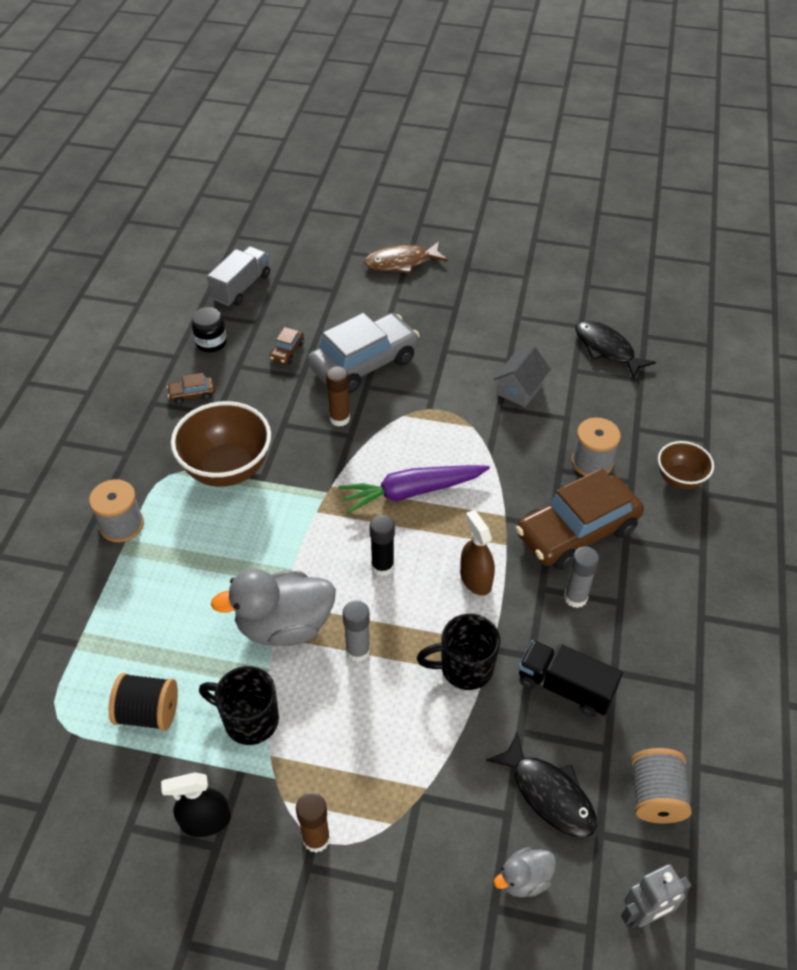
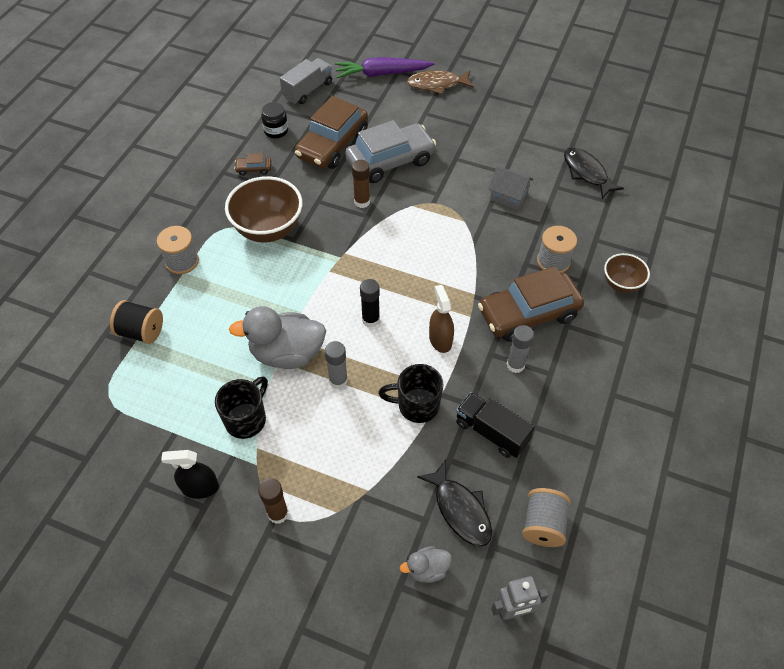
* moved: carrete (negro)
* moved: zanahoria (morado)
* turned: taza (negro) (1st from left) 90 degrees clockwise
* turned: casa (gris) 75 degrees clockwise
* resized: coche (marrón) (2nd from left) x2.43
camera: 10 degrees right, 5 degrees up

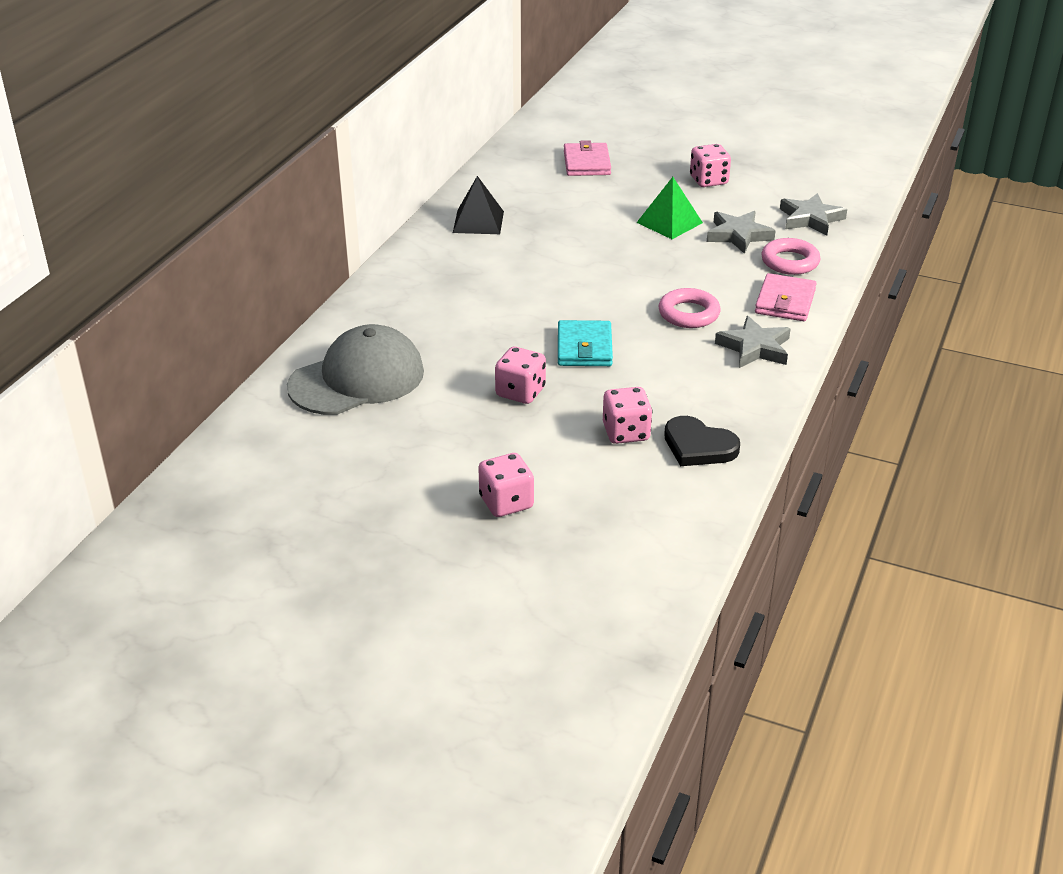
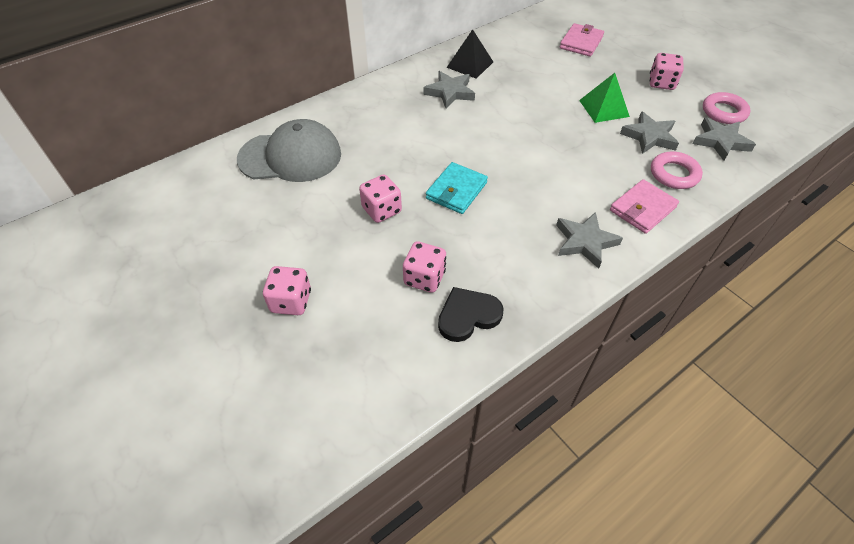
* added: estrella (gris) (1st from left)
* moved: anillo (rosa) (1st from left in the first image) to anillo (rosa) (2nd from left)
* turned: corazón (negro) 90 degrees clockwise
camera: 30 degrees right, 15 degrees up

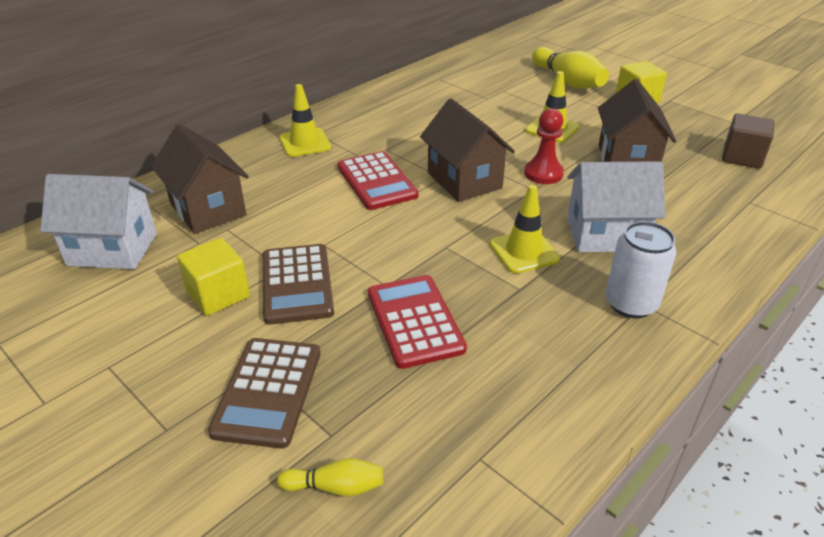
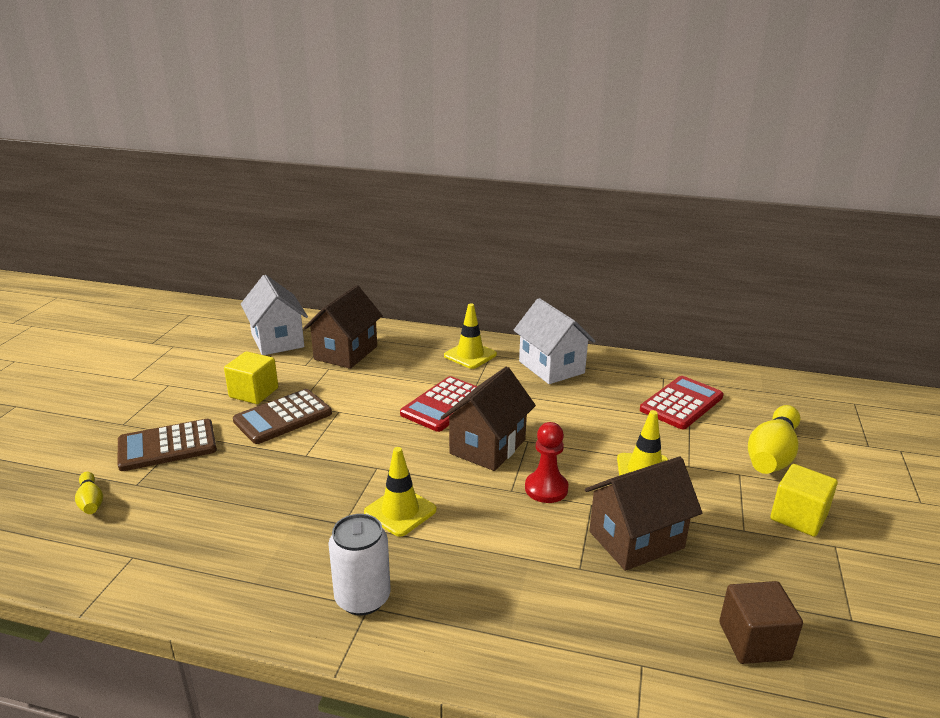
* moved: calculadora (rojo) (2nd from left)
* moved: casa (blanco) (2nd from left)
camera: 60 degrees right, 10 degrees down

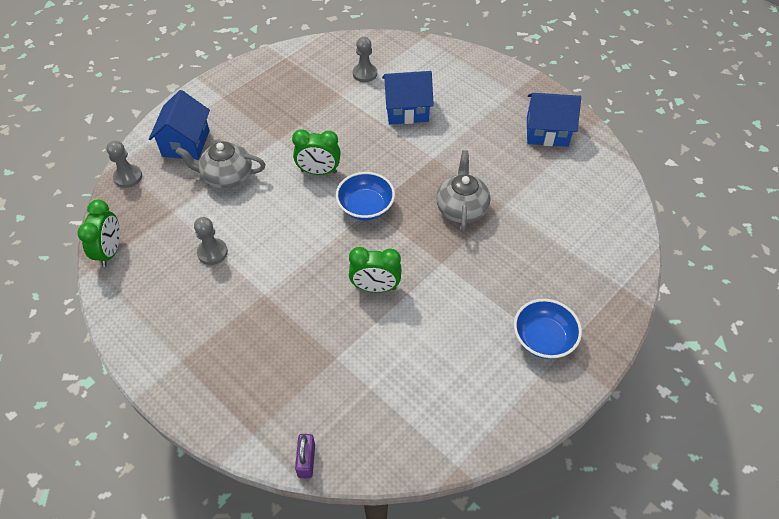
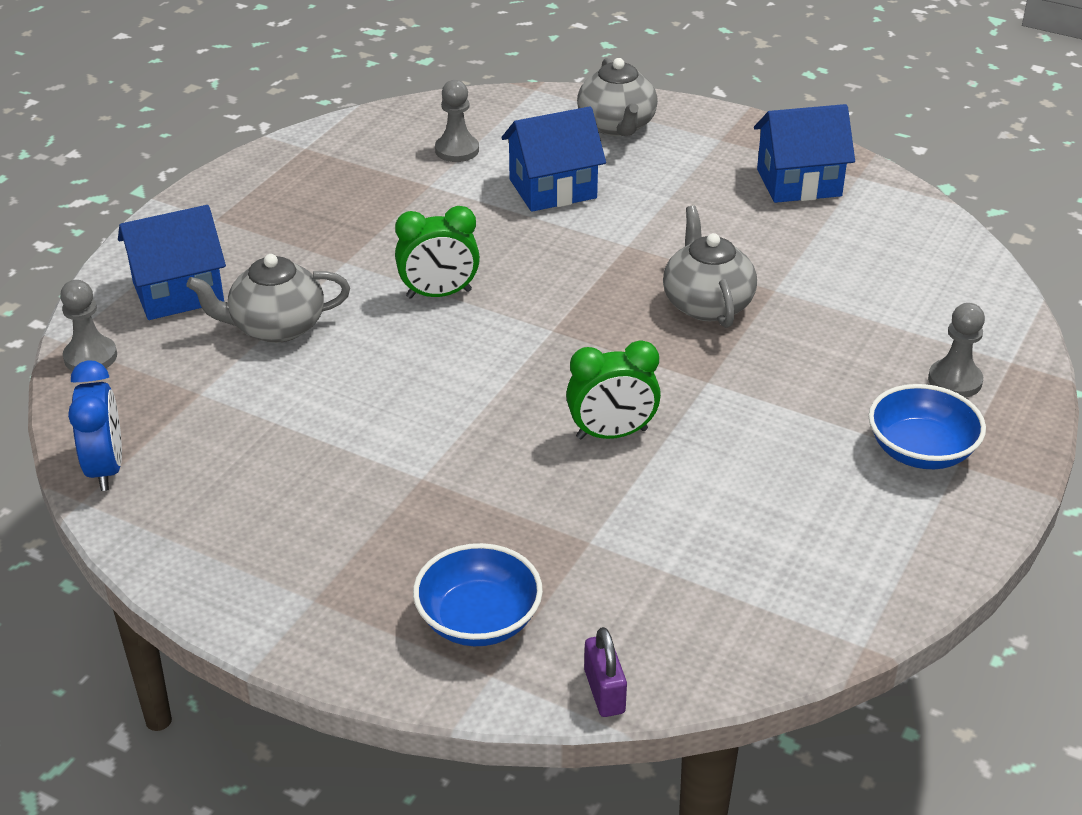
* added: tetera (gris) (2nd from left)
* moved: peón (gris) (2nd from left in the first image) to peón (gris) (3rd from left)
* moved: cuenco (azul) (1st from left)
* recoloured: despertador (verde) (1st from left) to despertador (azul)
* turned: casa (azul) (1st from left) 75 degrees clockwise
camera: 15 degrees left, 15 degrees down

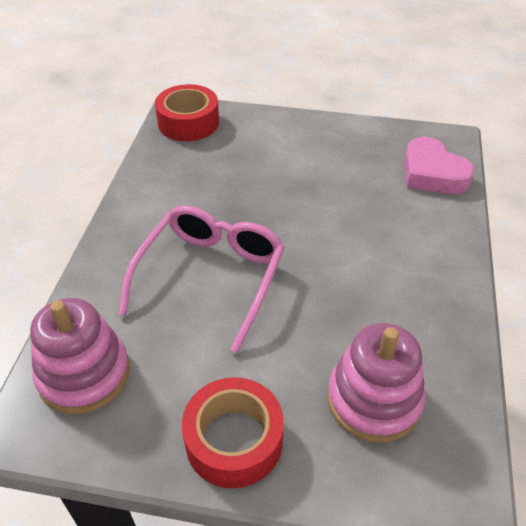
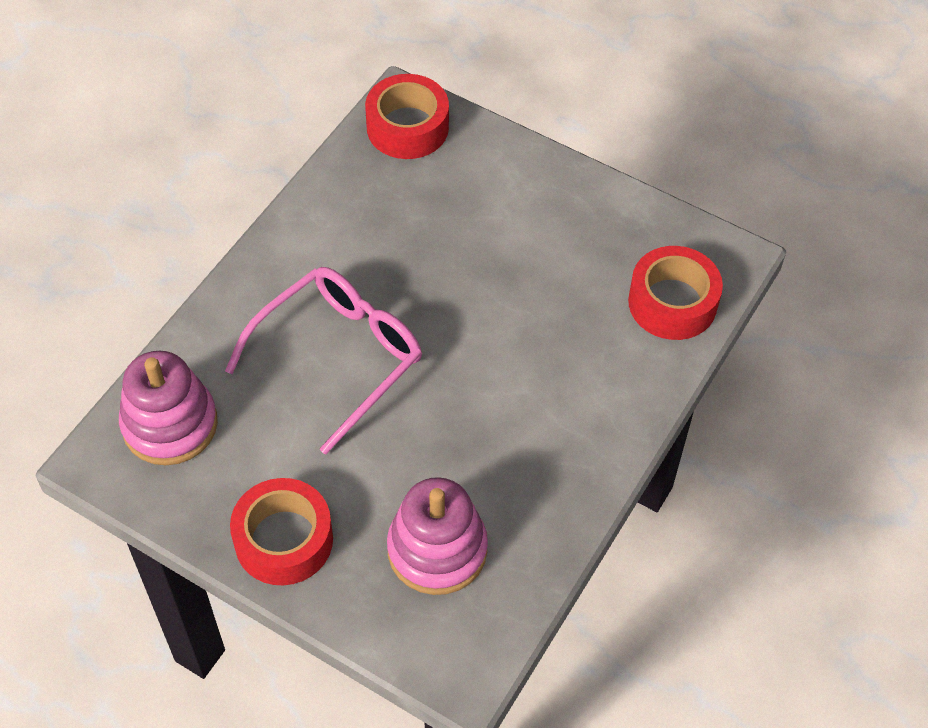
* replaced: corazón (rosa) to cinta adhesiva (rojo) (3rd from left)
camera: 20 degrees right, 10 degrees up

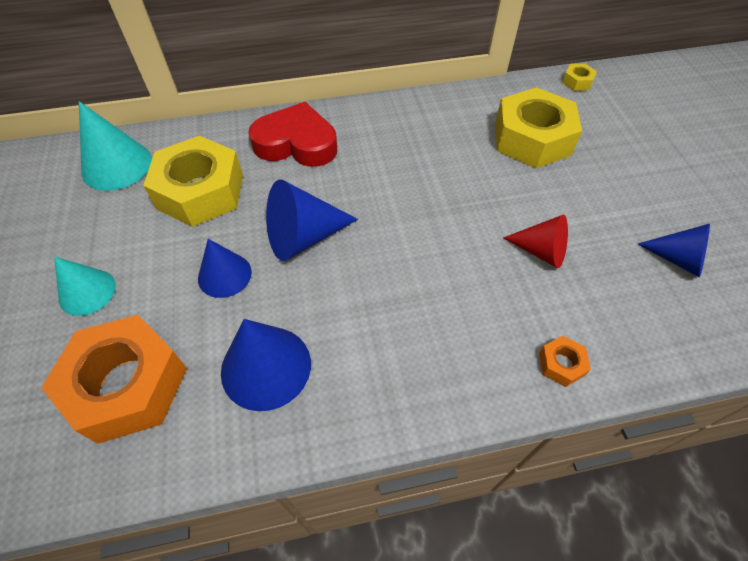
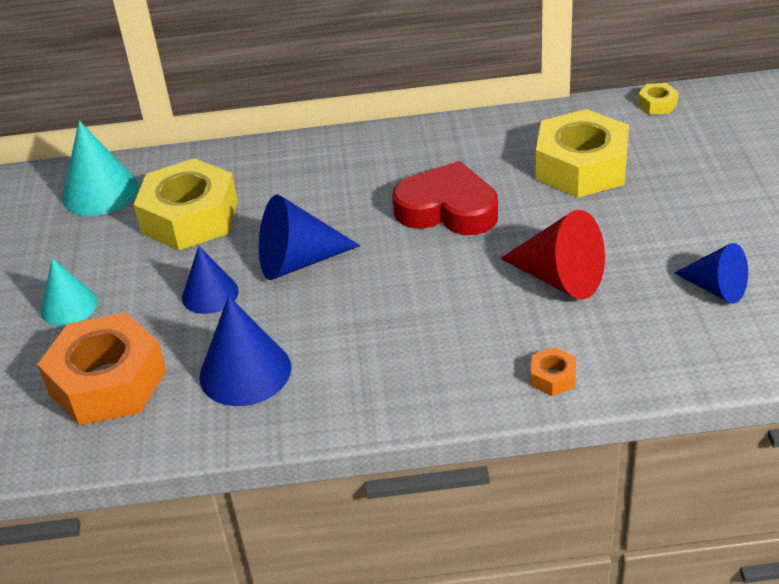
* moved: corazón (rojo)
* resized: cono (rojo) x1.50
camera: 10 degrees right, 15 degrees down

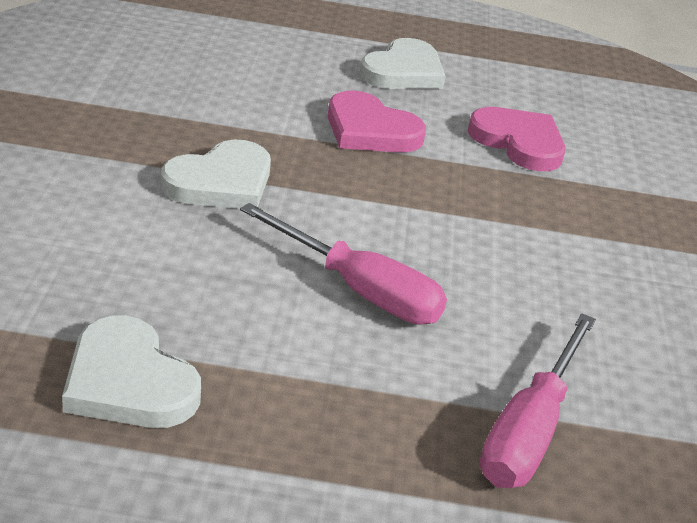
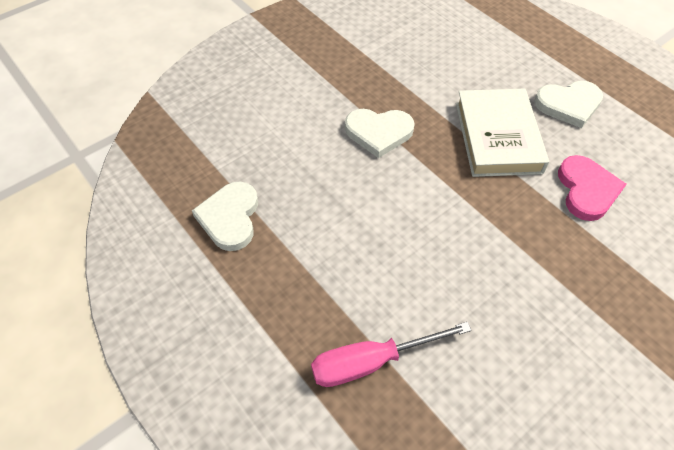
* removed: destornillador (rosa) (1st from left)
* replaced: corazón (rosa) (1st from left) to libro (blanco)
camera: 50 degrees right, 20 degrees up

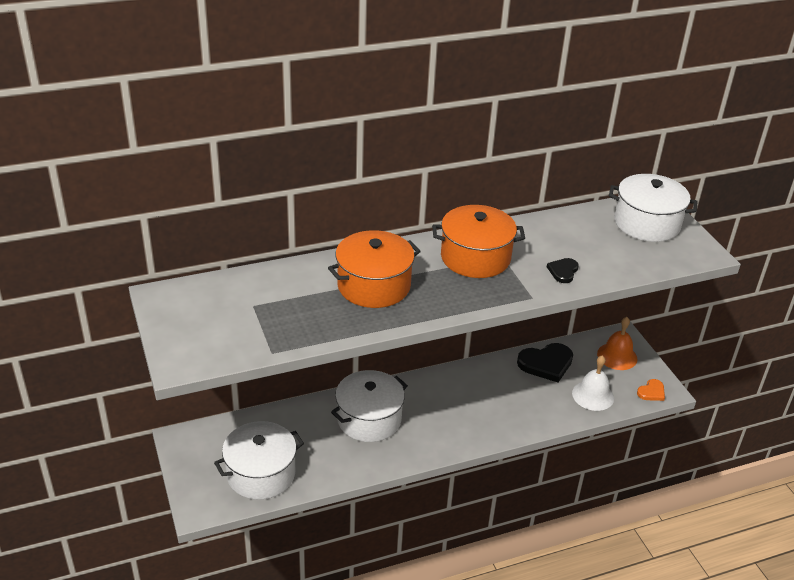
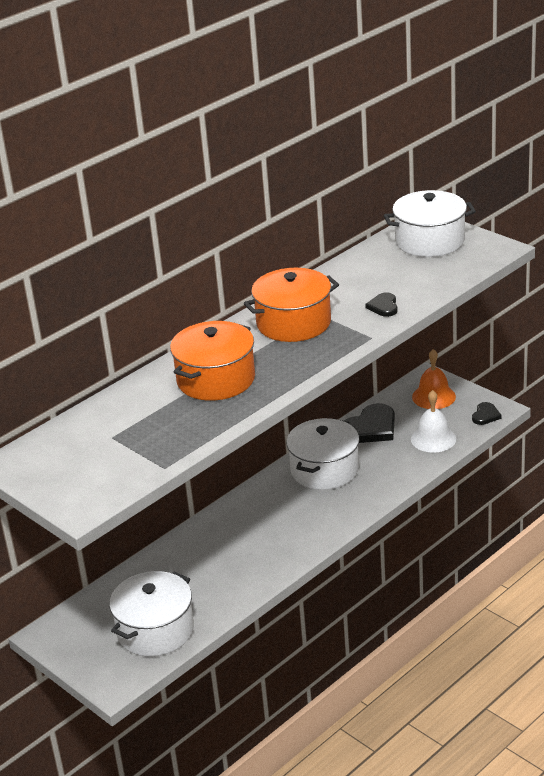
* moved: olla (blanco) (2nd from left)
* recoloured: corazón (naranja) to corazón (negro) (3rd from left)
camera: 20 degrees left, 5 degrees down

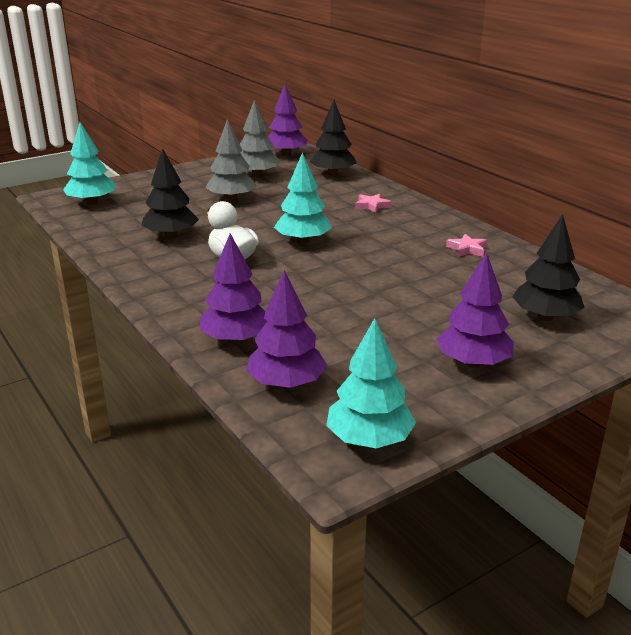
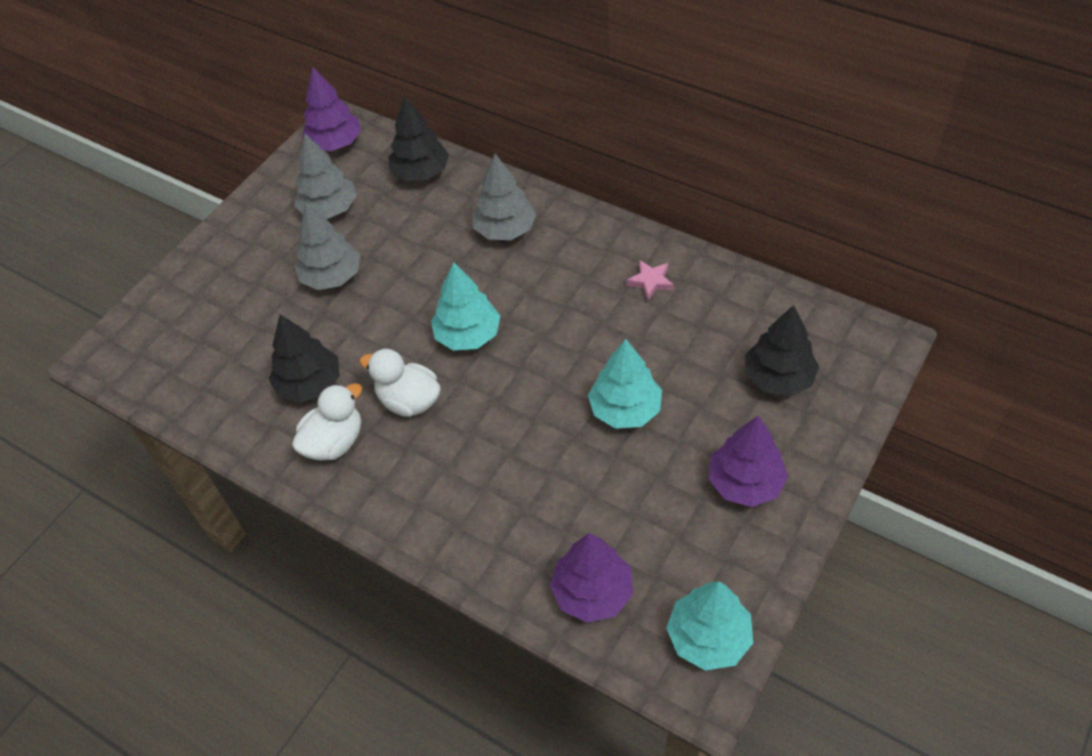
* removed: árbol (morado) (1st from left)
* added: pato (blanco) (1st from left)
* moved: árbol (turquesa) (1st from left in the first image) to árbol (turquesa) (2nd from left)
* replaced: estrella (rosa) (1st from left) to árbol (gris) (3rd from left)
camera: 20 degrees left, 25 degrees up

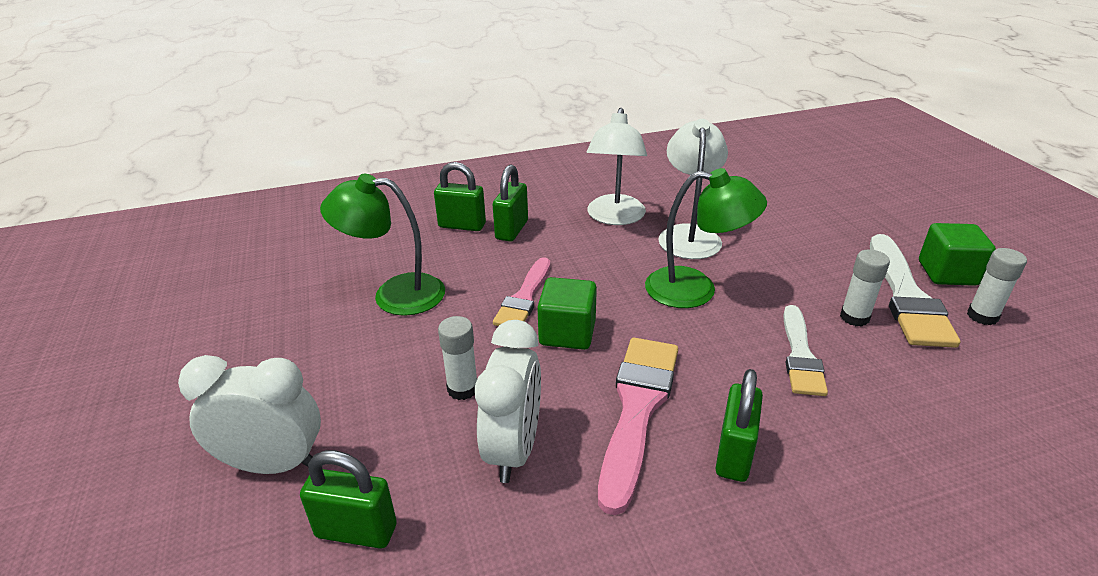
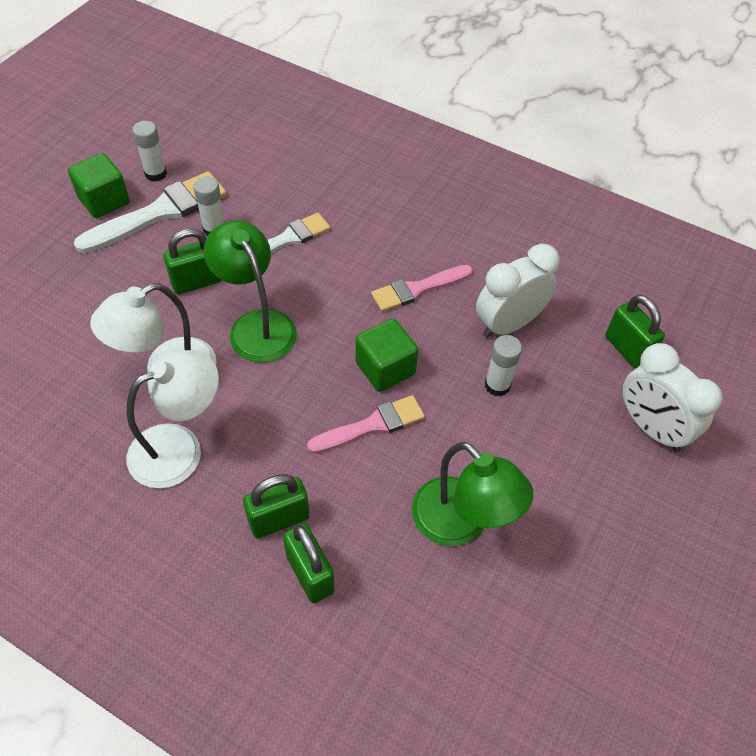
* moved: candado (verde) (4th from left in the first image) to candado (verde) (1st from left)
* resized: pincel (rosa) (2nd from left) x0.65
camera: 135 degrees left, 20 degrees up

